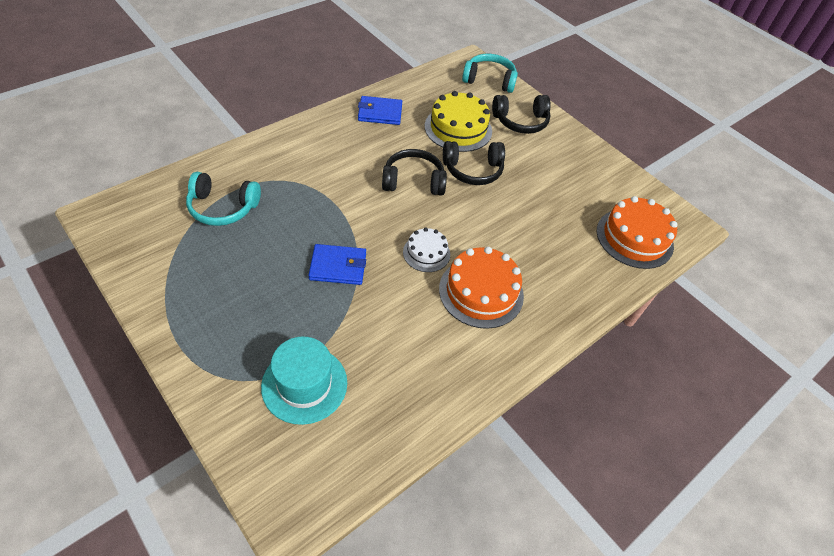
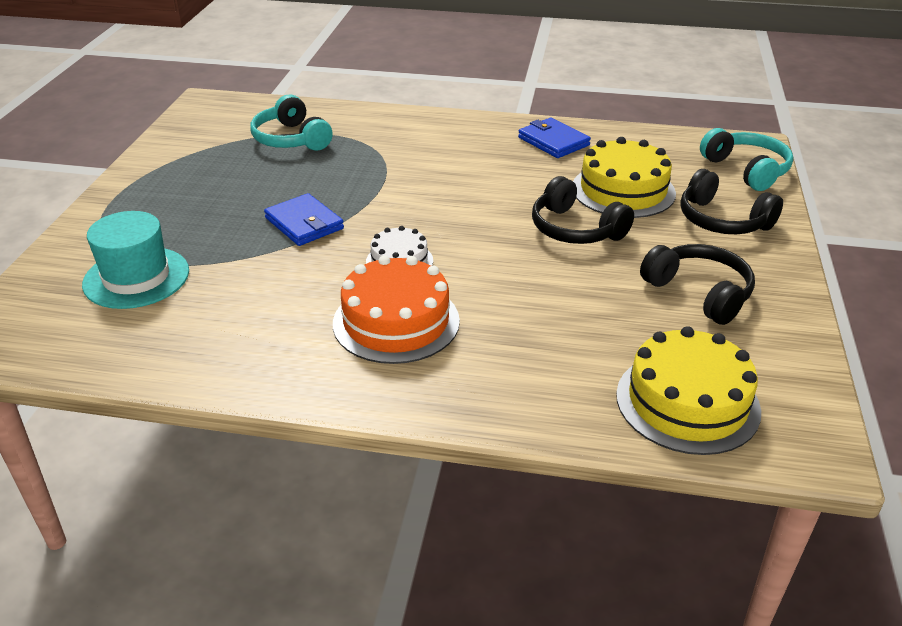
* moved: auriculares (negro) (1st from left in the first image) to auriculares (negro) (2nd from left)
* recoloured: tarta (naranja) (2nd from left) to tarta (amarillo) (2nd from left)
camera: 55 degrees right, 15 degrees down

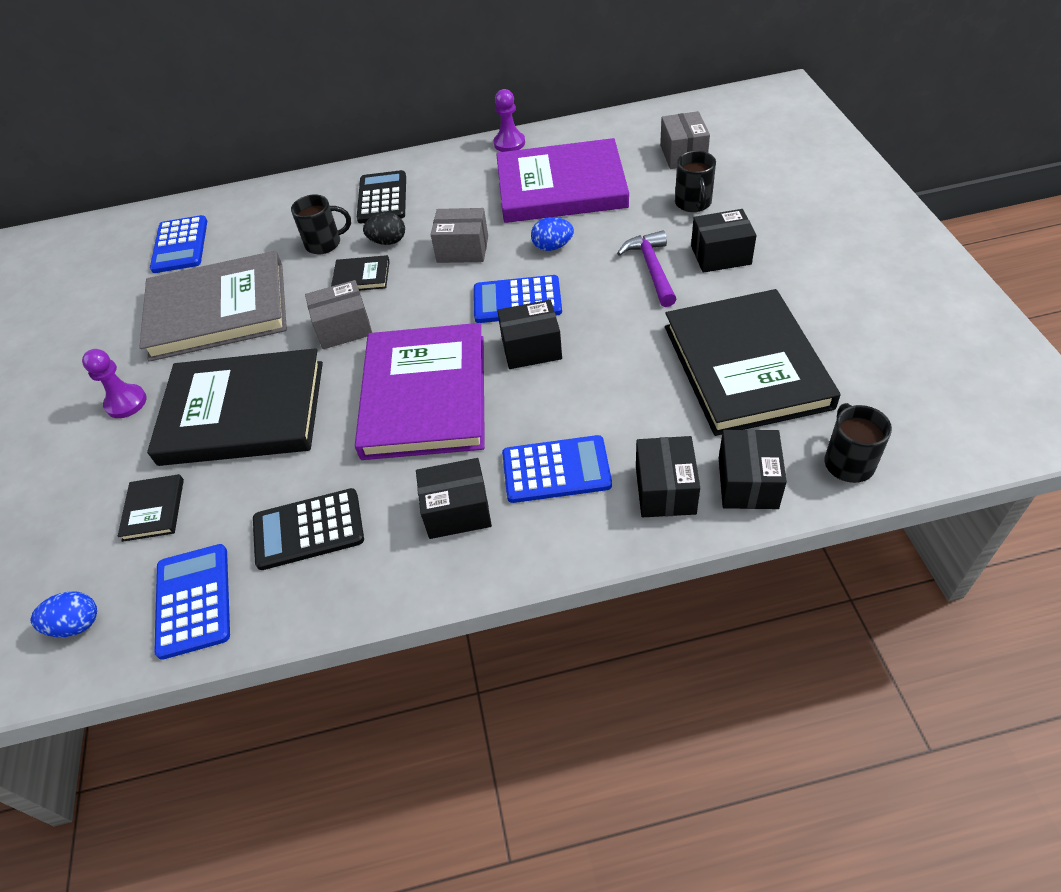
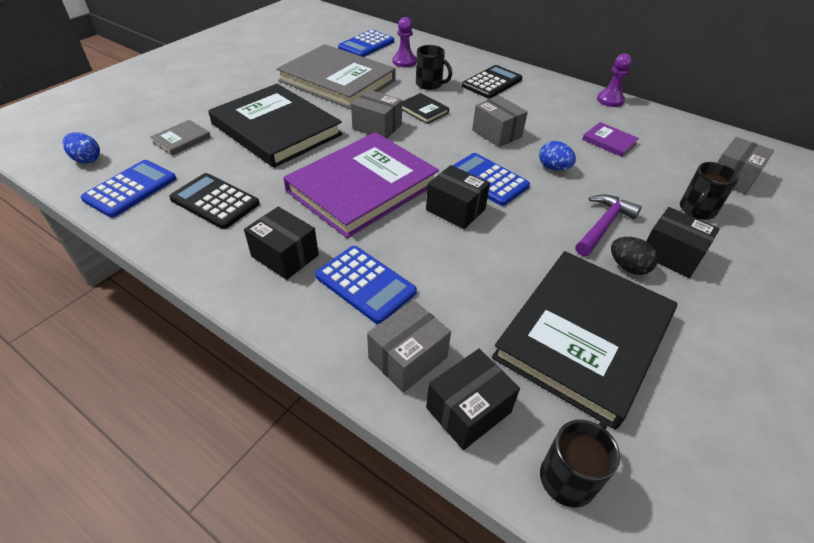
* moved: peón (morado) (1st from left)
* moved: huevo (negro)
* recoloured: libro (negro) (1st from left) to libro (gris) (1st from left)
* recoloured: caja (negro) (3rd from left) to caja (gris) (2nd from left)
* resized: libro (morado) (2nd from left) x0.41
camera: 40 degrees right, 5 degrees down

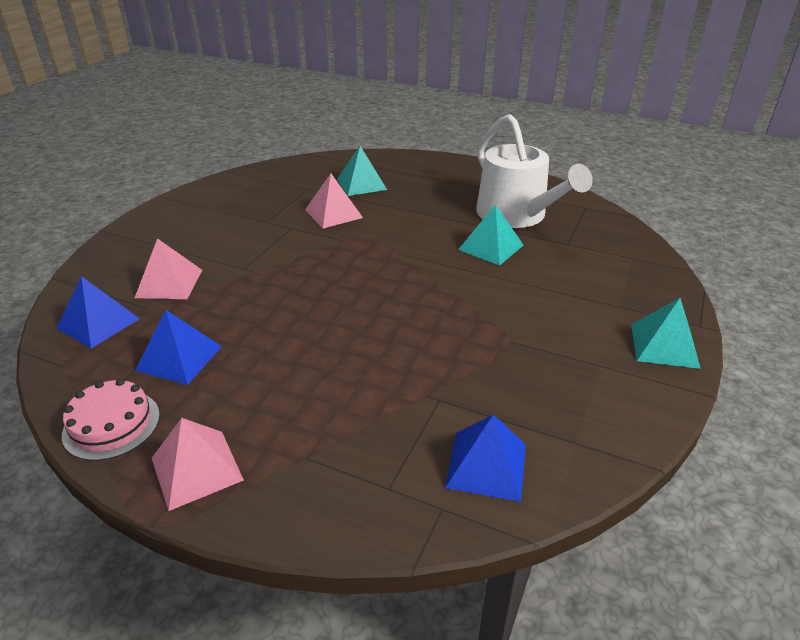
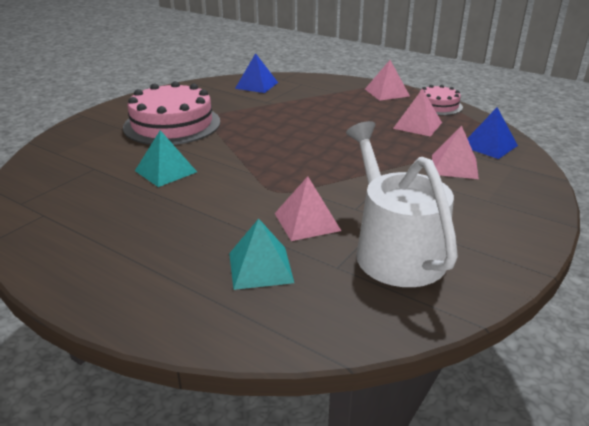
* removed: pirámide (turquesa) (3rd from left)
* added: tarta (rosa) (1st from left)
* moved: regadera (blanco)
* recoloured: pirámide (azul) (2nd from left) to pirámide (rosa) (3rd from left)
camera: 170 degrees left, 5 degrees down

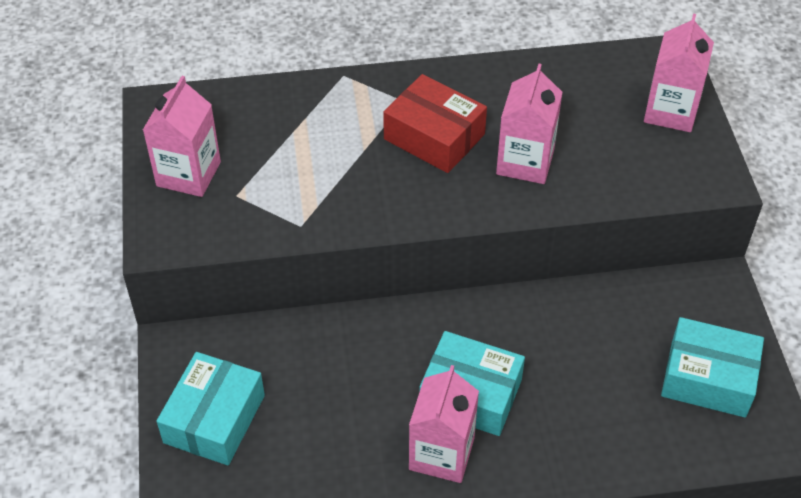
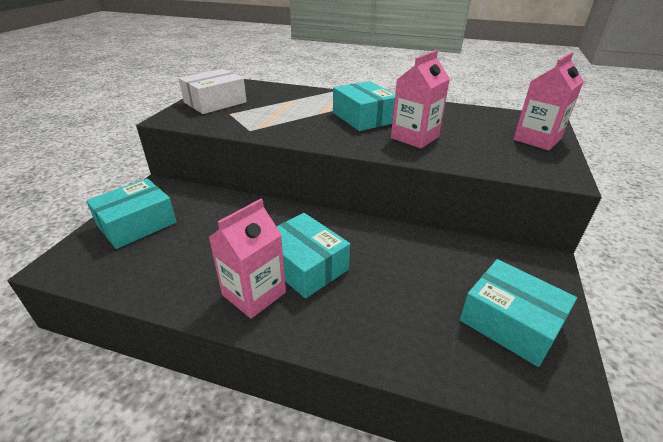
* replaced: cartón de leche (rosa) (1st from left) to caja (blanco)
* recoloured: caja (rojo) to caja (turquesa) (3rd from left)
camera: 25 degrees right, 15 degrees down

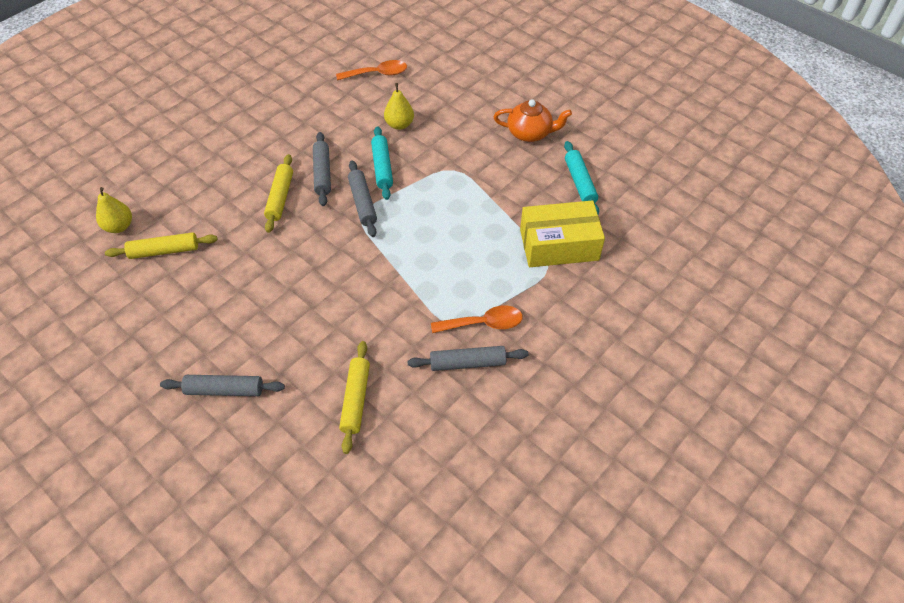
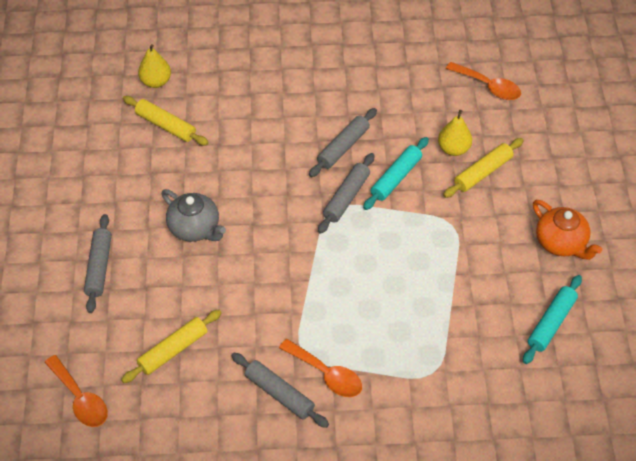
* removed: caja (amarillo)
* added: cuchara (naranja) (1st from left)
* added: tetera (gris)
* moved: rodillo (amarillo) (2nd from left in the first image) to rodillo (amarillo) (3rd from left)
* turned: rodillo (gris) (1st from left) 45 degrees clockwise
camera: 45 degrees right, 0 degrees up

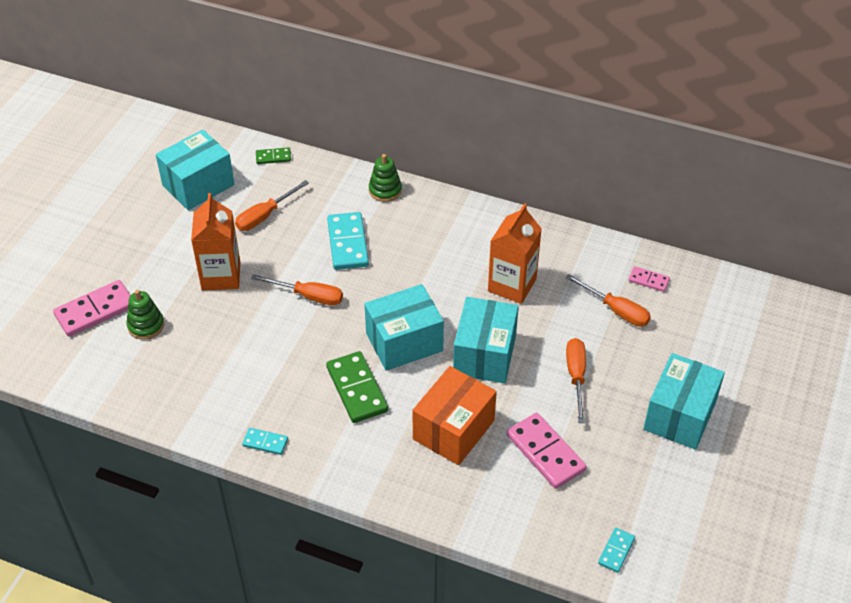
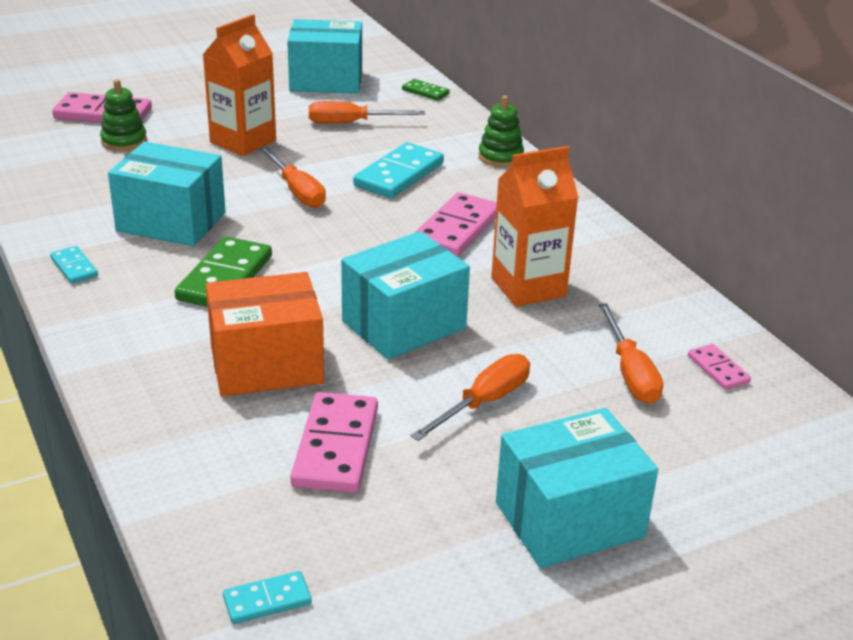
* added: ficha de dominó (rosa) (3rd from left)
* moved: caja (turquesa) (2nd from left in the first image) to caja (turquesa) (1st from left)
camera: 40 degrees right, 15 degrees down

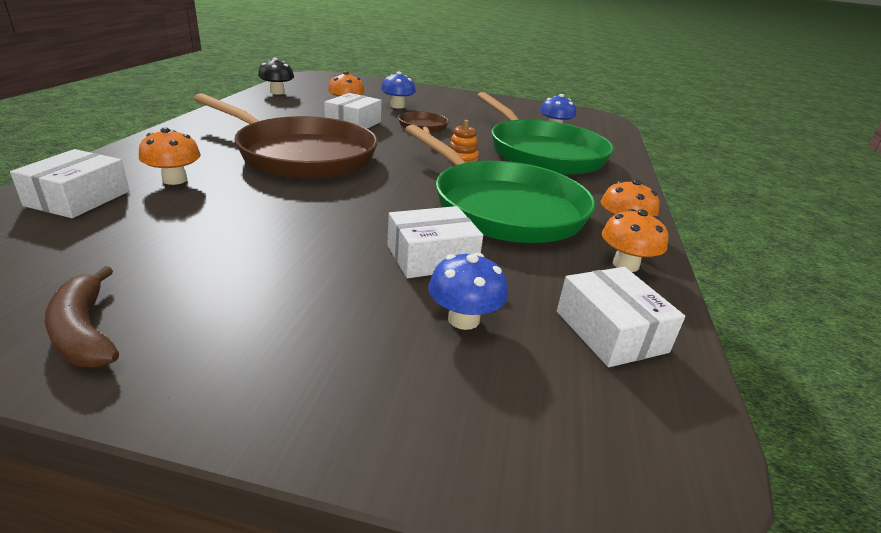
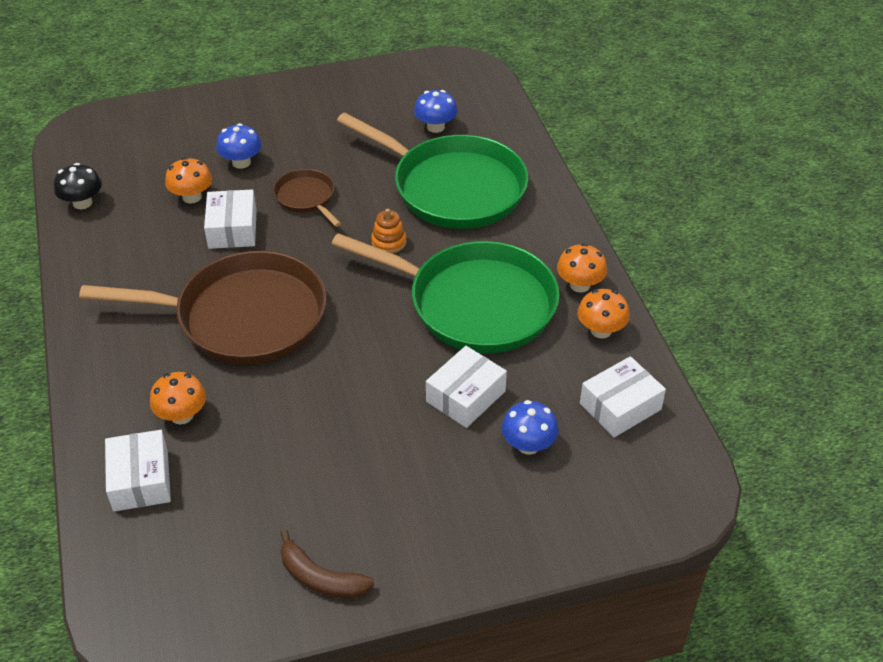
* turned: caja (blanco) (4th from left) 75 degrees counterclockwise
camera: 25 degrees left, 15 degrees up

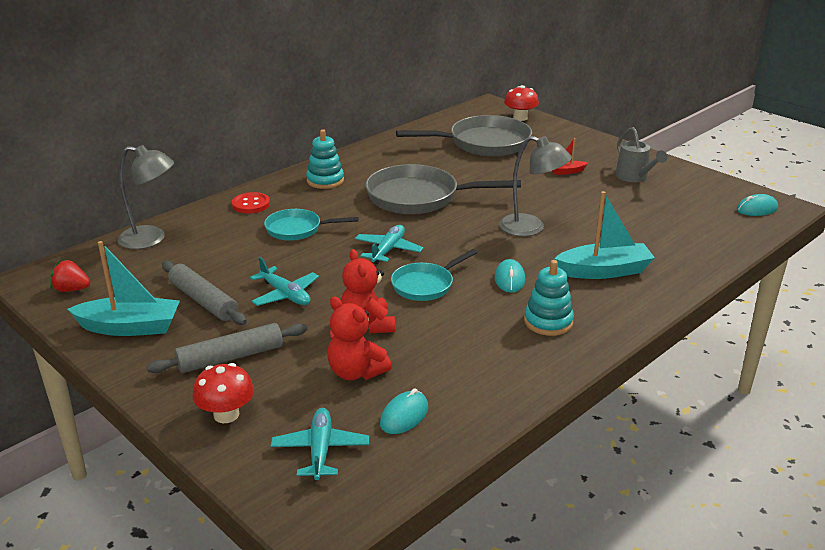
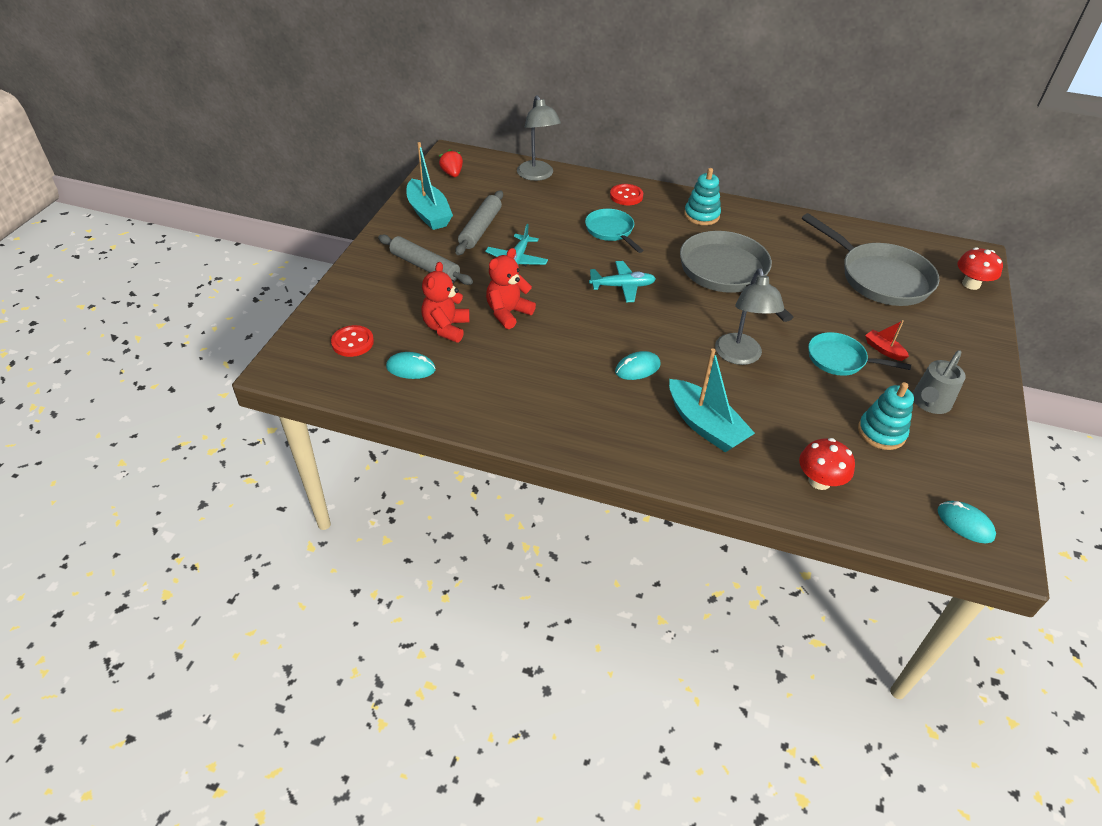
* moved: seta (rojo) (1st from left)
* moved: sartén (turquesa) (2nd from left)
* moved: juguete apilable (turquesa) (2nd from left)
* replaced: avión (turquesa) (2nd from left) to botón (rojo) (1st from left)
camera: 60 degrees right, 15 degrees up

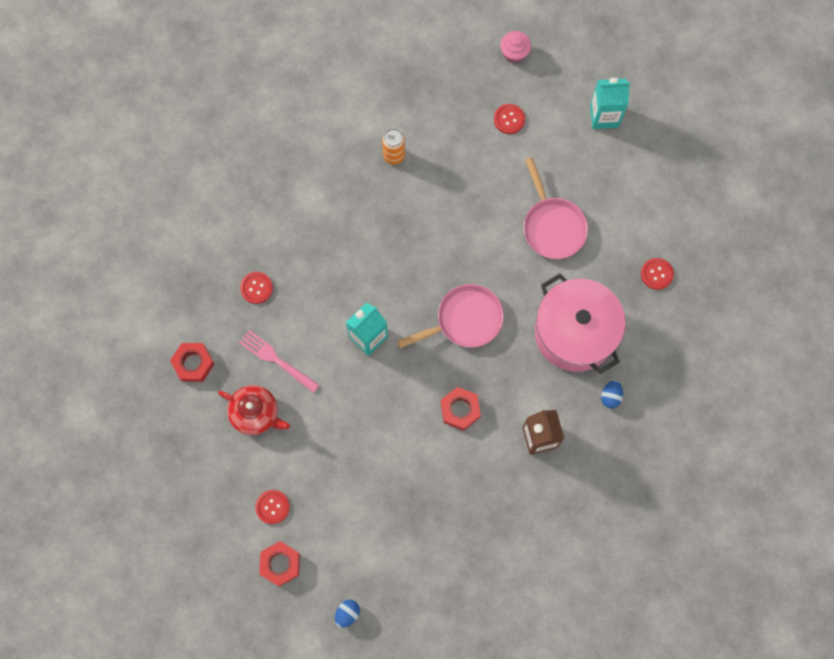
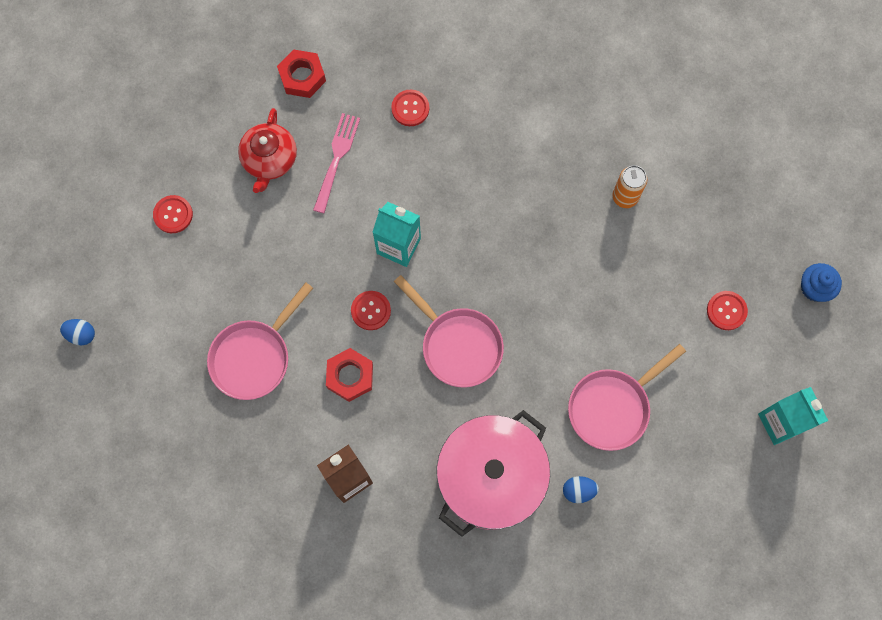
* removed: tuerca (rojo) (2nd from left)
* added: sartén (rosa) (1st from left)
* moved: huevo (azul) (2nd from left)
* moved: botón (rojo) (4th from left in the first image) to botón (rojo) (2nd from left)
* recoloured: magdalena (rosa) to magdalena (azul)
camera: 70 degrees right, 0 degrees up

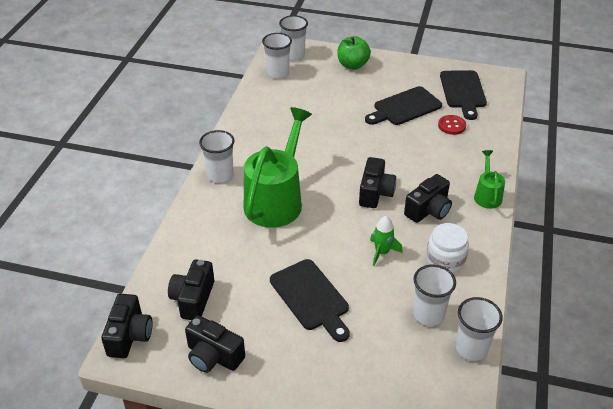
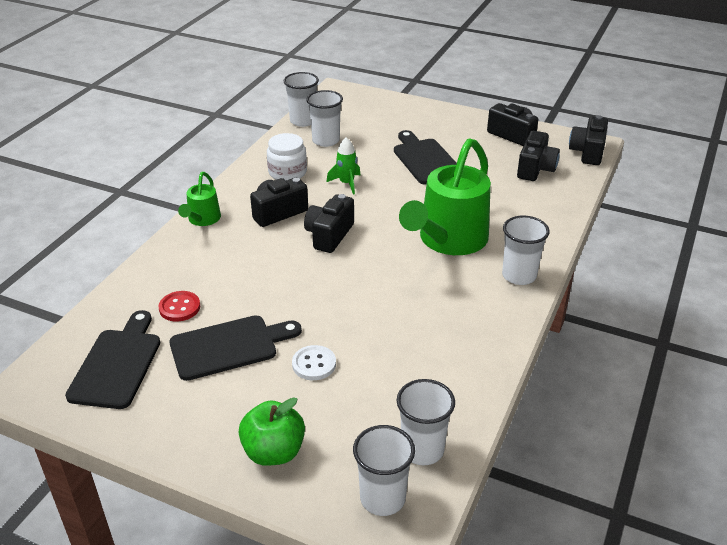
* added: botón (blanco)
camera: 170 degrees left, 5 degrees down

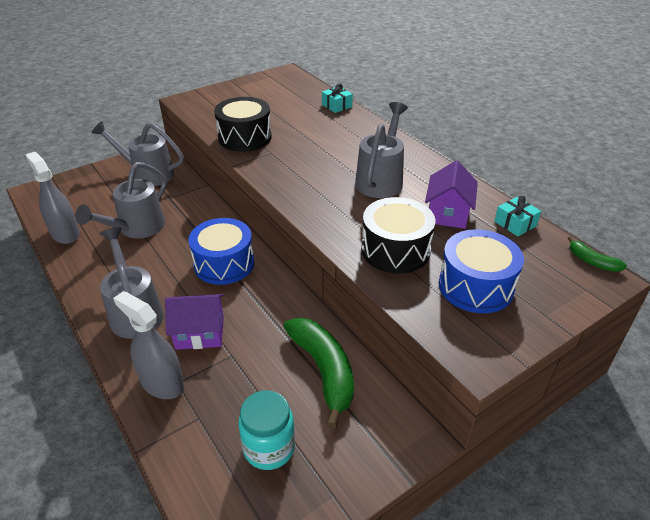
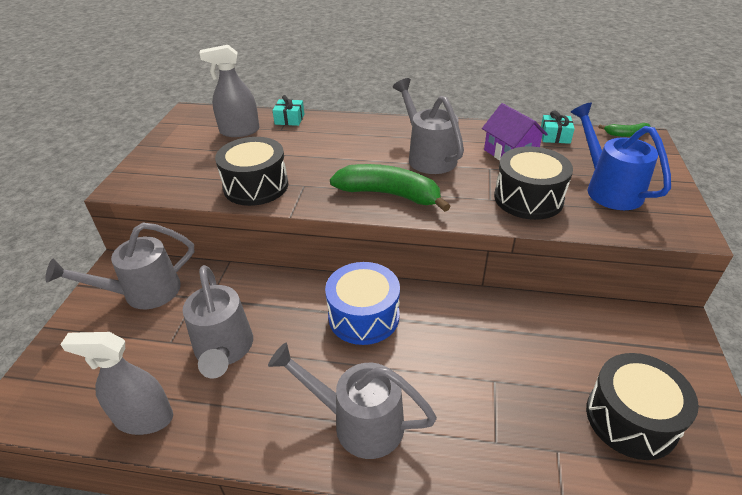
* removed: casa (morado) (1st from left)
* moved: pulverizador (gris) (2nd from left)
* moved: plátano (verde) (1st from left)
* replaced: tarro (turquesa) to tambor (negro) (3rd from left)
* replaced: tambor (azul) (2nd from left) to regadera (azul)
camera: 45 degrees left, 0 degrees up

